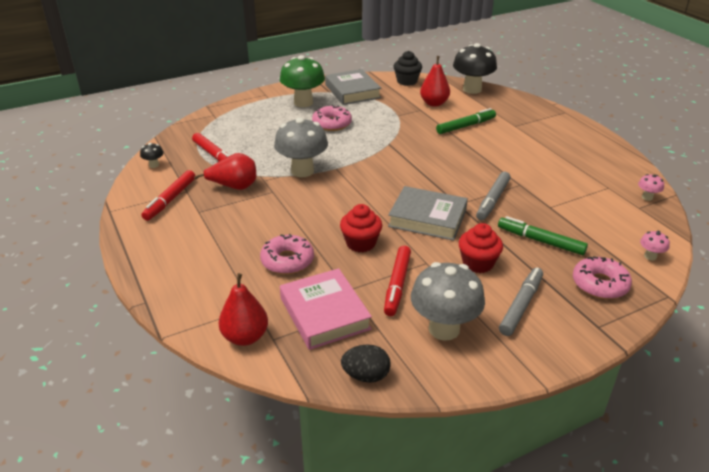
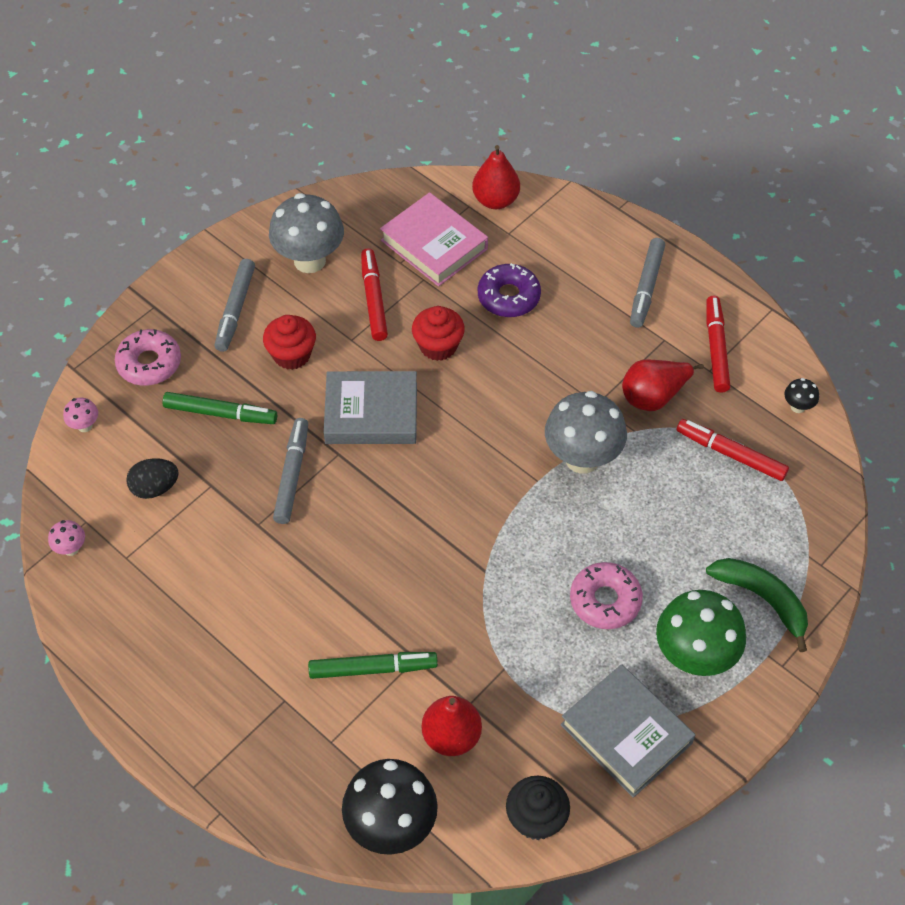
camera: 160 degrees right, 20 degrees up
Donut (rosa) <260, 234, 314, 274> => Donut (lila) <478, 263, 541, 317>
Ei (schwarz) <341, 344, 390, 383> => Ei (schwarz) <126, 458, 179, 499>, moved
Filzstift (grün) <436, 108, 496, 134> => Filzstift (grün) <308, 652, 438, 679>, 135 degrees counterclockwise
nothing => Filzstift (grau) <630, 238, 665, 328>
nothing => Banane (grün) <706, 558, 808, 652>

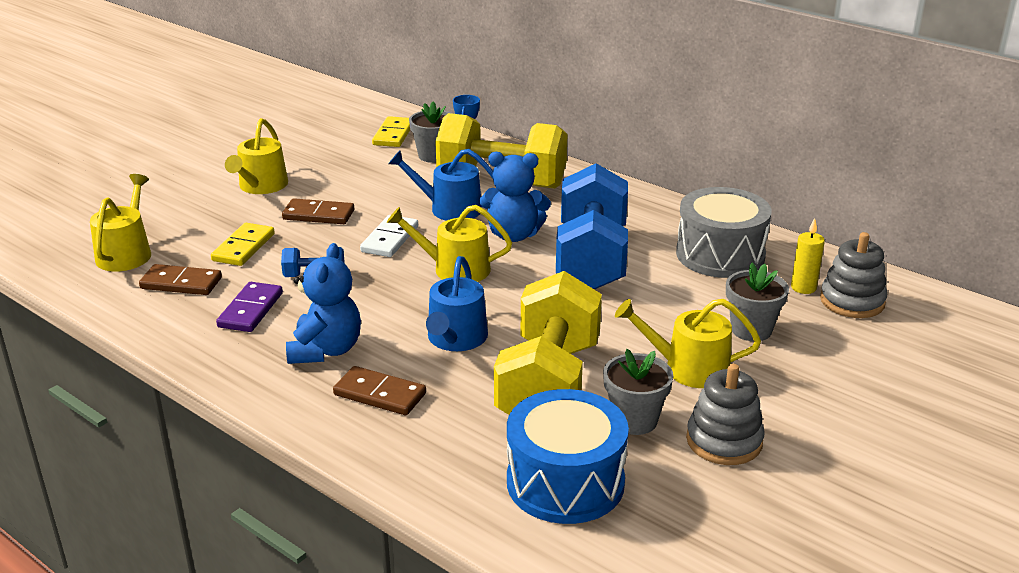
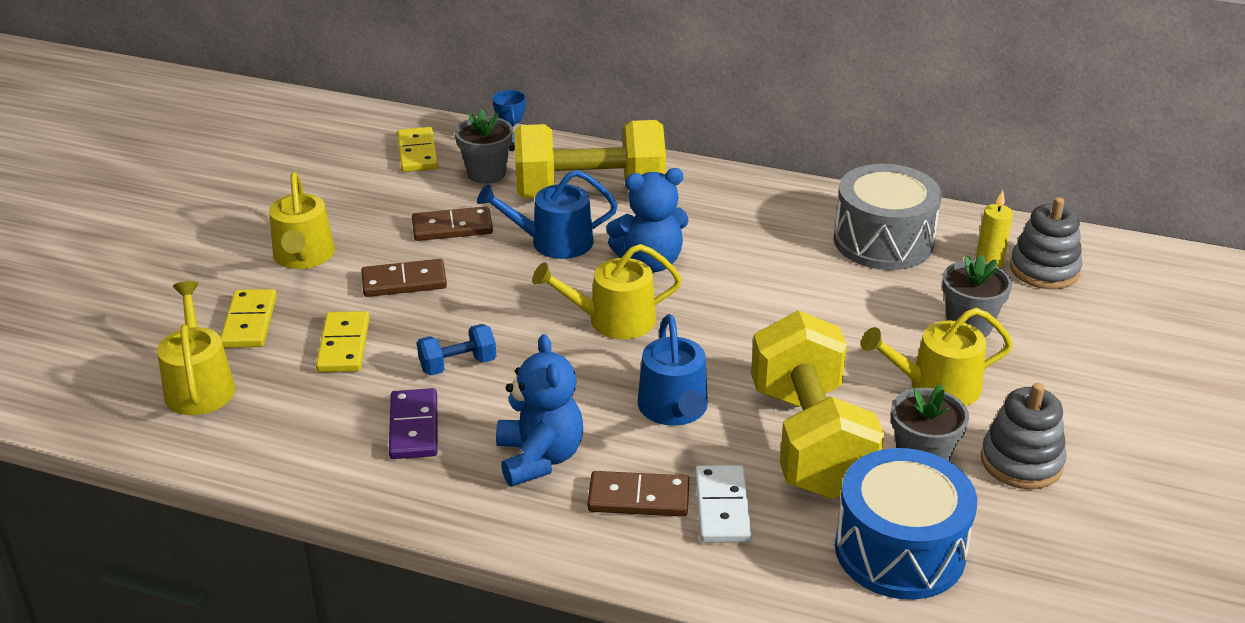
camera: 20 degrees left, 5 degrees up
Dominostein (braun) <139, 264, 222, 295> => Dominostein (braun) <412, 206, 493, 241>, moved
Dominostein (weiß) <360, 215, 418, 257> => Dominostein (weiß) <695, 465, 752, 543>, moved
Hantel (blau) <556, 163, 628, 290> => nothing
nothing => Dominostein (gelb) <221, 289, 277, 348>

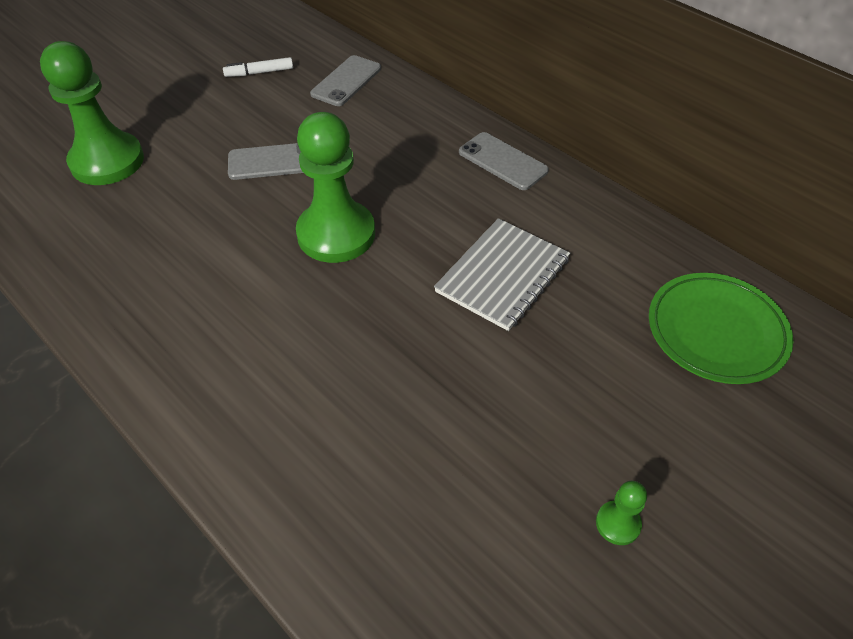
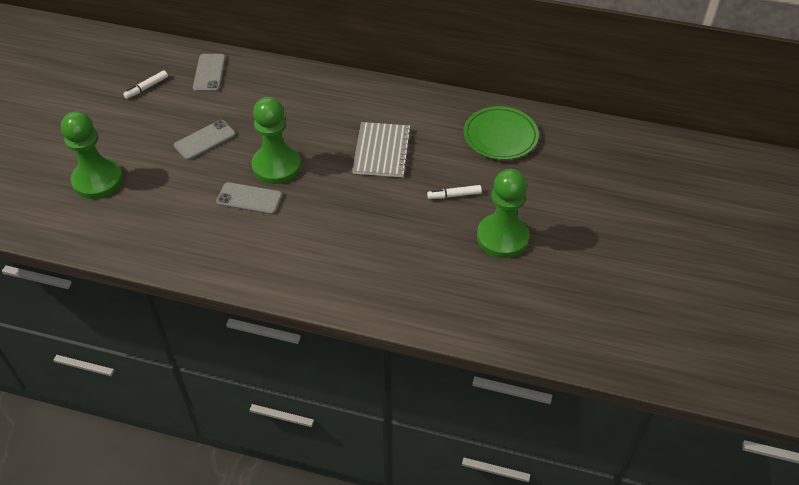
camera: 30 degrees left, 0 degrees up
Handy (grau) <459, 132, 549, 190> => Handy (grau) <216, 182, 282, 215>, moved
Bauer (grün) <596, 481, 647, 545> => Bauer (grün) <477, 169, 529, 258>, x2.38
nothing => Filzstift (weiß) <427, 185, 482, 199>

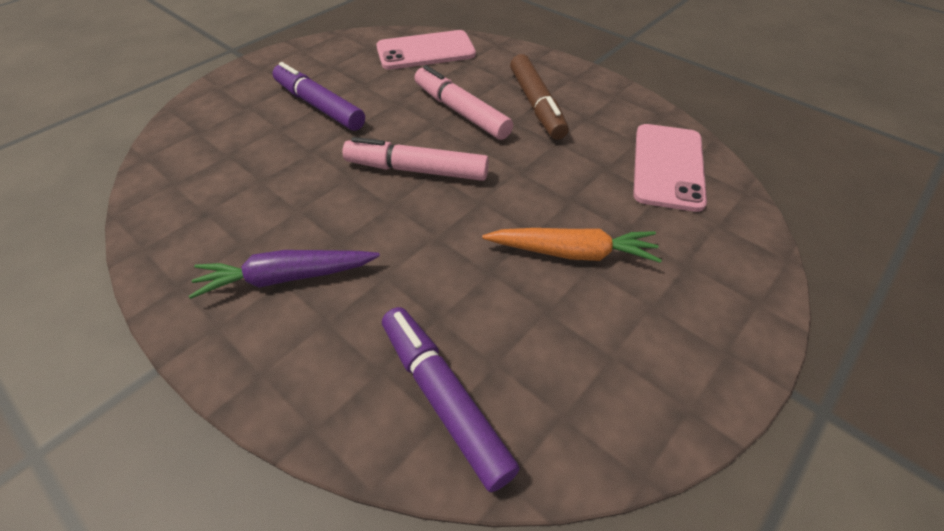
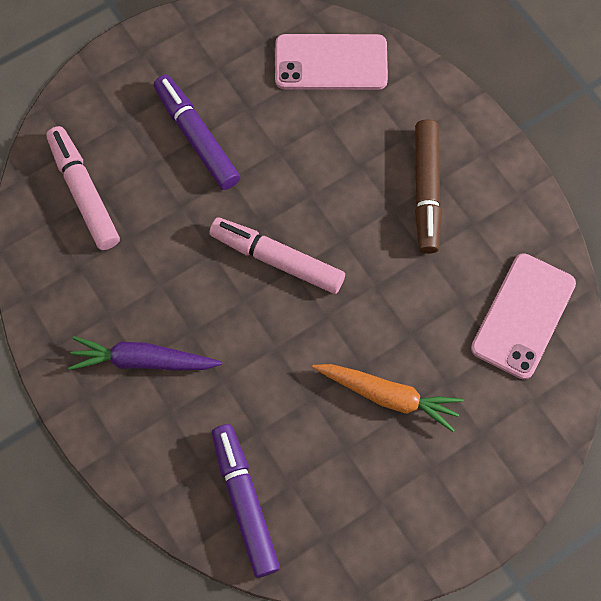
camera: 15 degrees right, 20 degrees up
Filzstift (rosa) <414, 65, 513, 140> => Filzstift (rosa) <46, 126, 120, 250>, moved

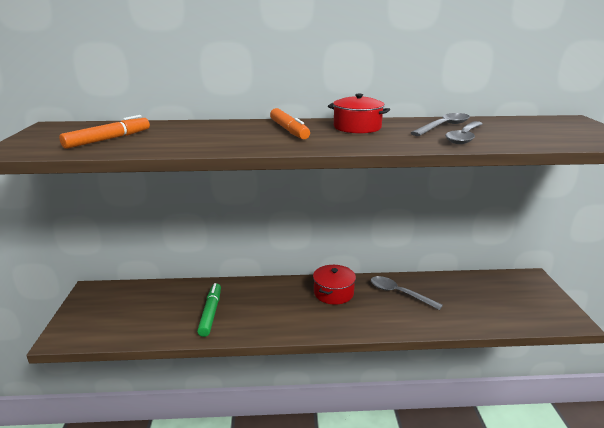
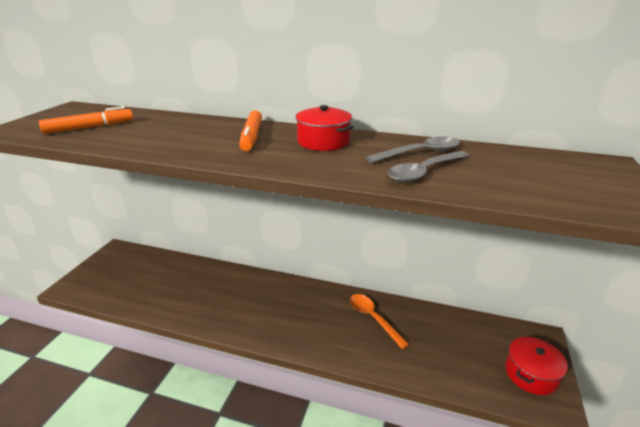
camera: 20 degrees right, 5 degrees up
Filzstift (grün) <197, 283, 221, 337> => nothing
Kochtopf (rot) <313, 265, 356, 305> => Kochtopf (rot) <505, 337, 568, 395>, moved
Löffel (grau) <371, 276, 443, 310> => Löffel (orange) <350, 294, 410, 349>

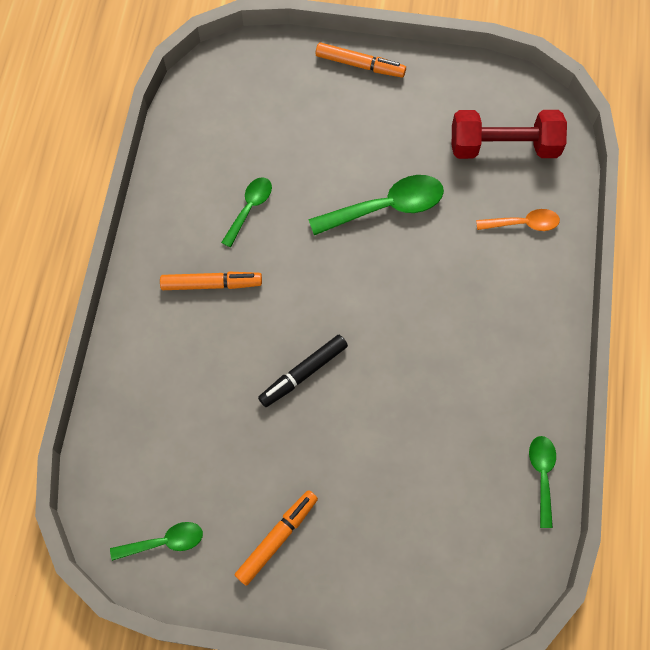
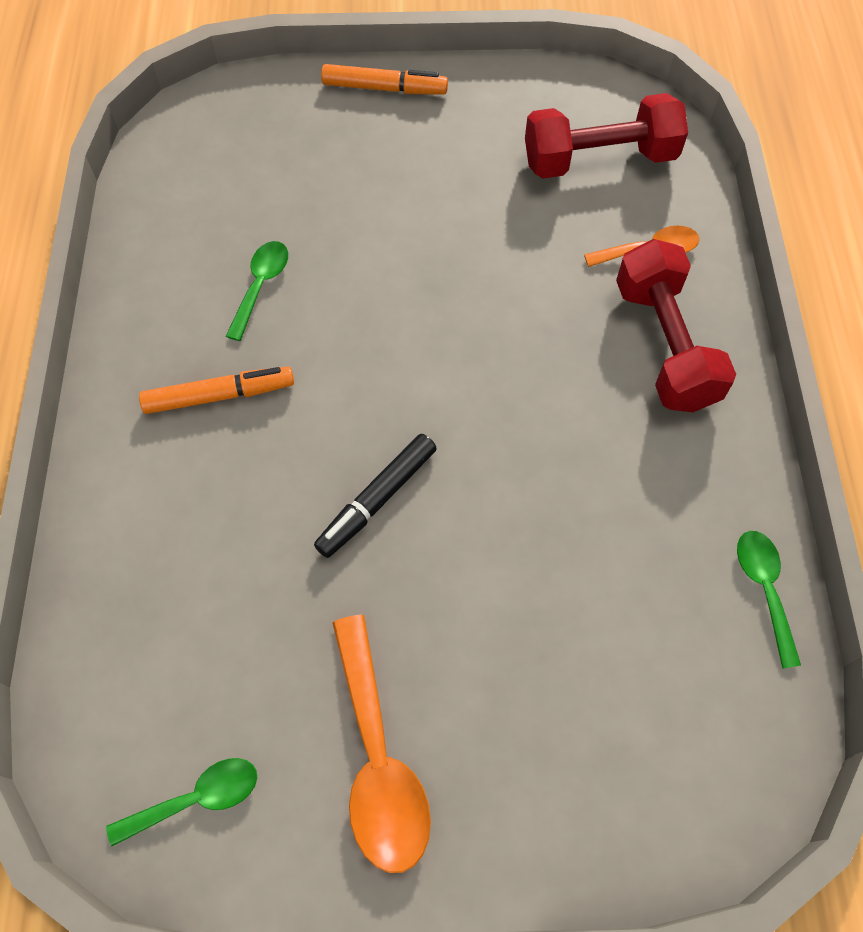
camera: 10 degrees left, 5 degrees down
Filzstift (orange) <235, 490, 318, 586> => Löffel (orange) <333, 615, 431, 873>
Löffel (grün) <308, 175, 444, 235> => nothing
nothing => Hantel (rot) <616, 239, 736, 412>

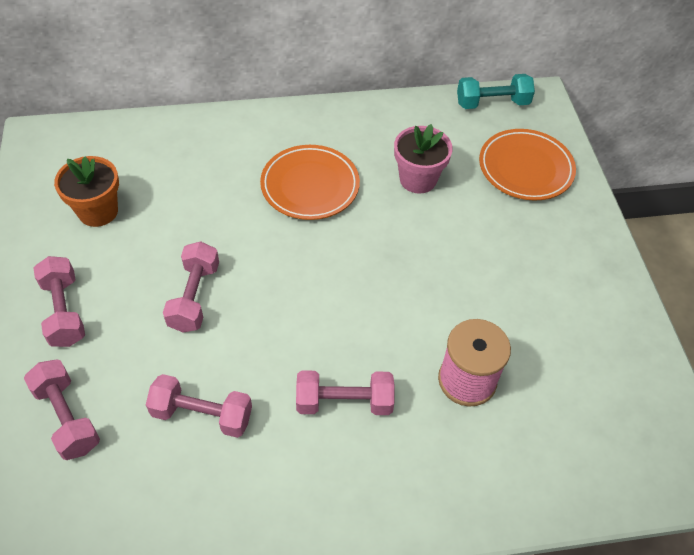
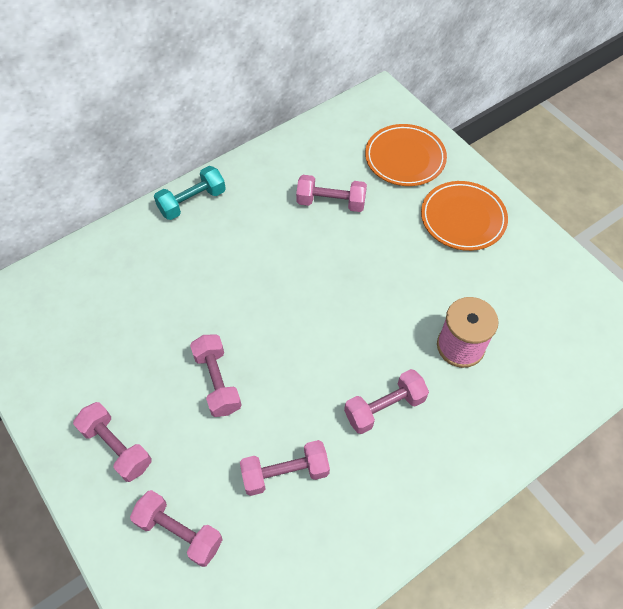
camera: 25 degrees left, 5 degrees up
Blumentopf (orange) <54, 156, 119, 227> => nothing
Teller (orange) <260, 145, 360, 220> => Teller (orange) <421, 181, 508, 251>, moved
Blumentopf (rosa) <394, 124, 453, 194> => Hantel (rosa) <296, 175, 367, 212>
Hantel (türkis) <457, 74, 535, 109> => Hantel (türkis) <154, 166, 226, 220>, moved

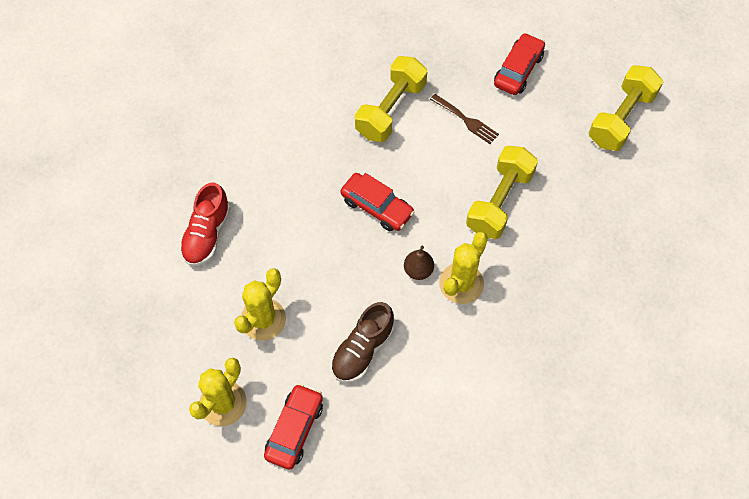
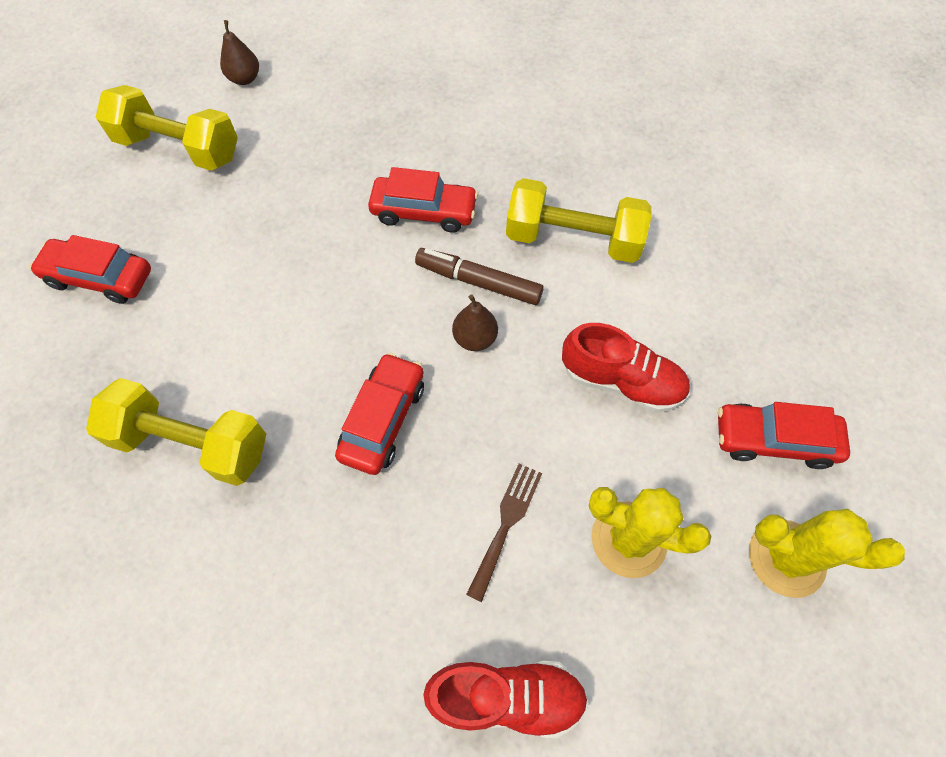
camera: 105 degrees left, 0 degrees up
Schuh (braun) <331, 302, 394, 382> => Schuh (rot) <562, 323, 690, 412>
Gabel (braun) <430, 94, 499, 144> => Gabel (braun) <466, 464, 542, 602>, moved
Kaktus (gelb) <439, 232, 488, 304> => Filzstift (braun) <415, 248, 544, 305>
Hantel (gelb) <466, 146, 538, 239> => Hantel (gelb) <506, 178, 652, 263>, moved
nothing => Birne (braun) <220, 20, 259, 85>
nothing => Auto (rot) <368, 167, 478, 233>

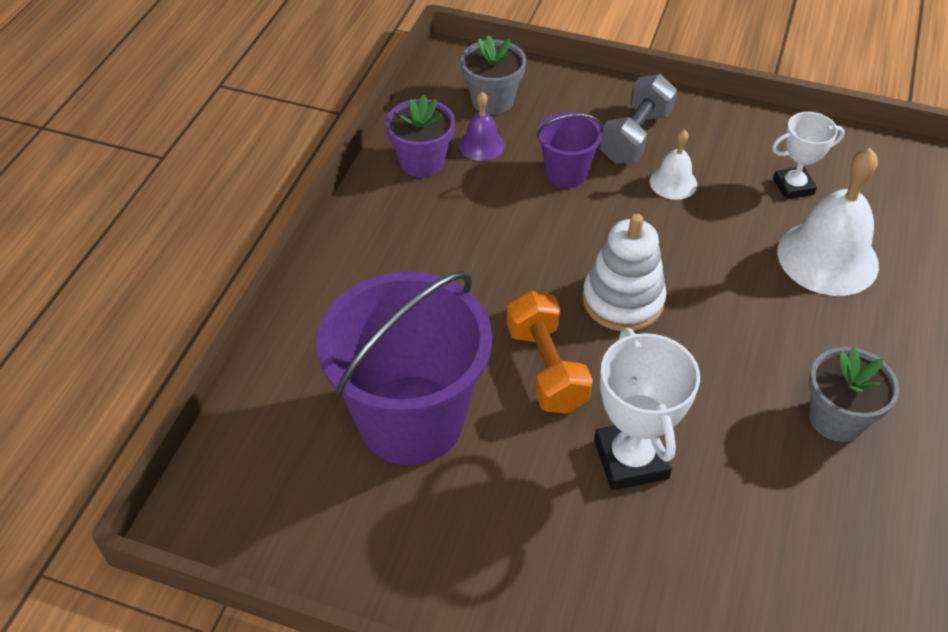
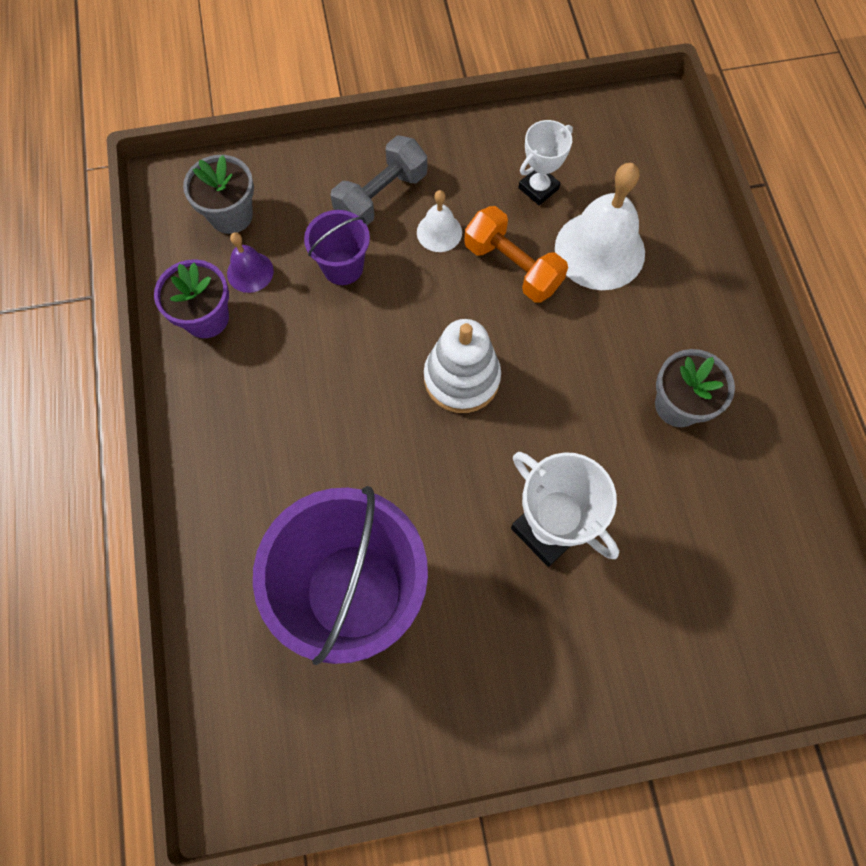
camera: 30 degrees left, 20 degrees up
Hantel (orange) <507, 291, 593, 414> => Hantel (orange) <464, 206, 568, 303>, moved
Hantel (grau) <599, 74, 677, 164> => Hantel (grau) <330, 135, 427, 225>, 45 degrees clockwise

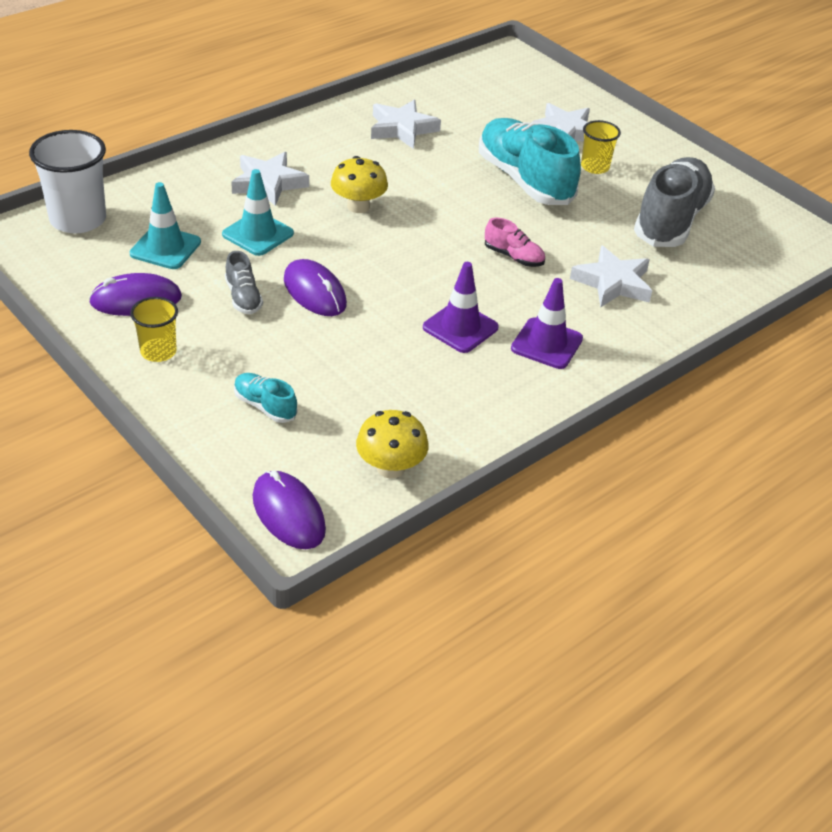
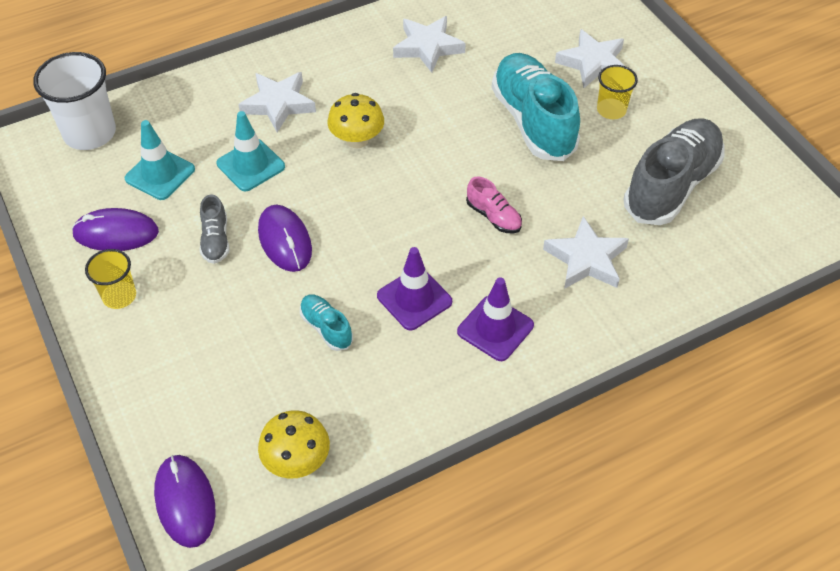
camera: 15 degrees right, 10 degrees up
Schuh (türkis) <234, 373, 297, 423> => Schuh (türkis) <300, 295, 353, 351>, moved

